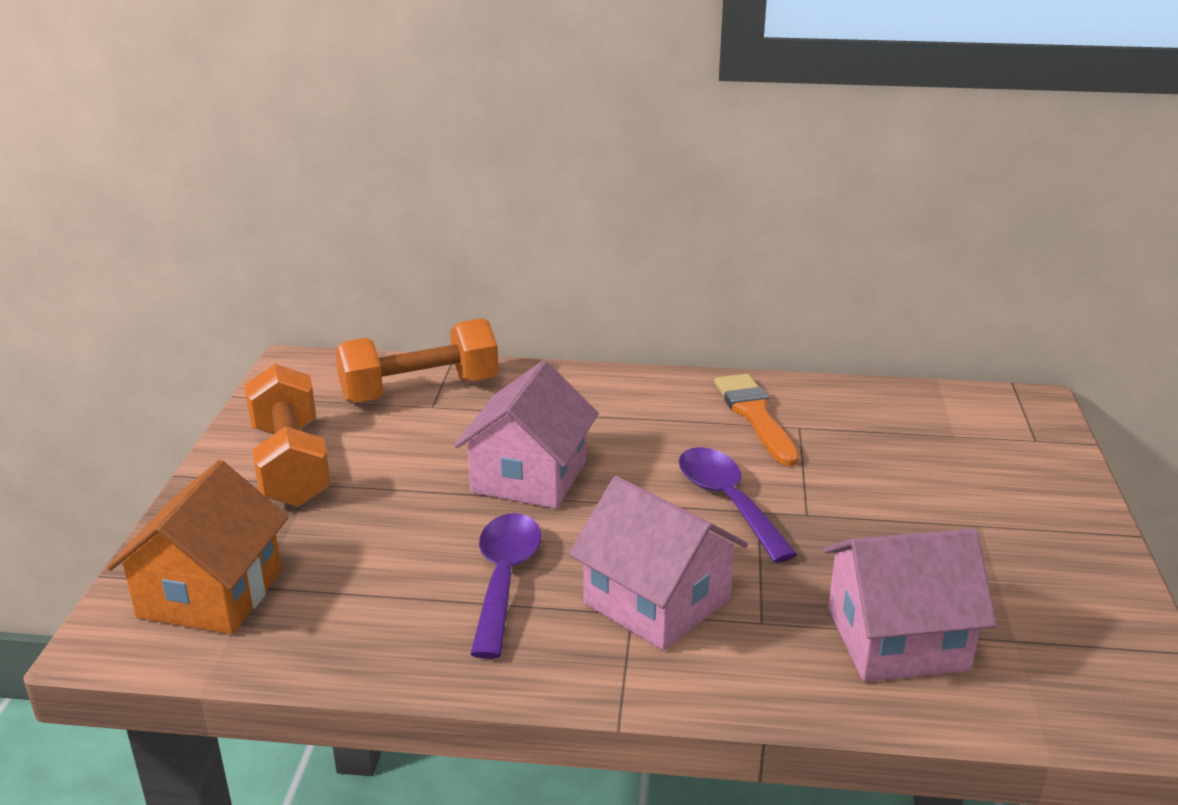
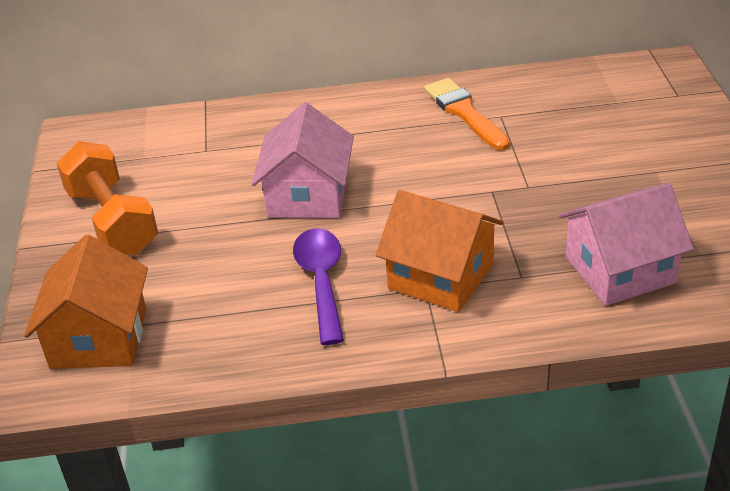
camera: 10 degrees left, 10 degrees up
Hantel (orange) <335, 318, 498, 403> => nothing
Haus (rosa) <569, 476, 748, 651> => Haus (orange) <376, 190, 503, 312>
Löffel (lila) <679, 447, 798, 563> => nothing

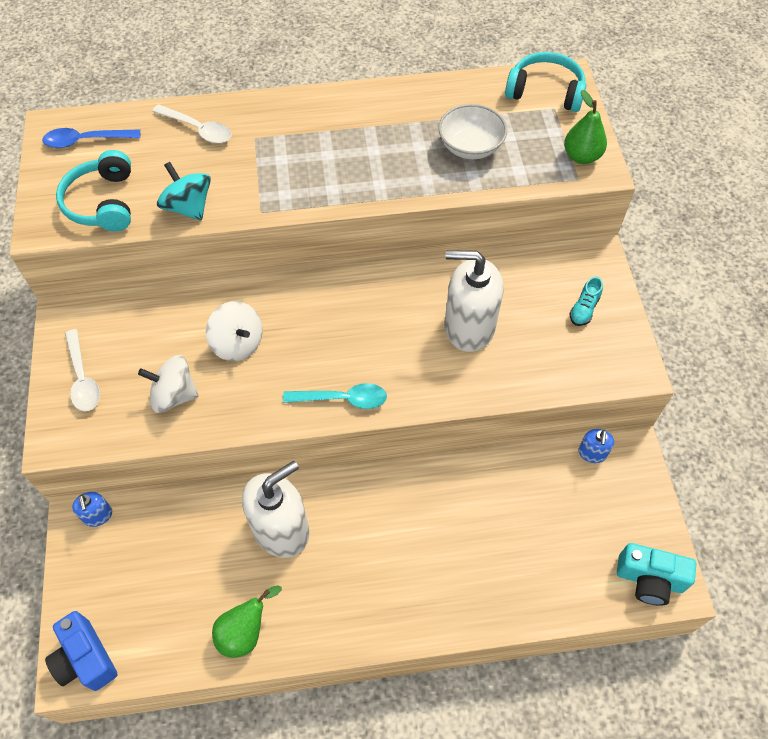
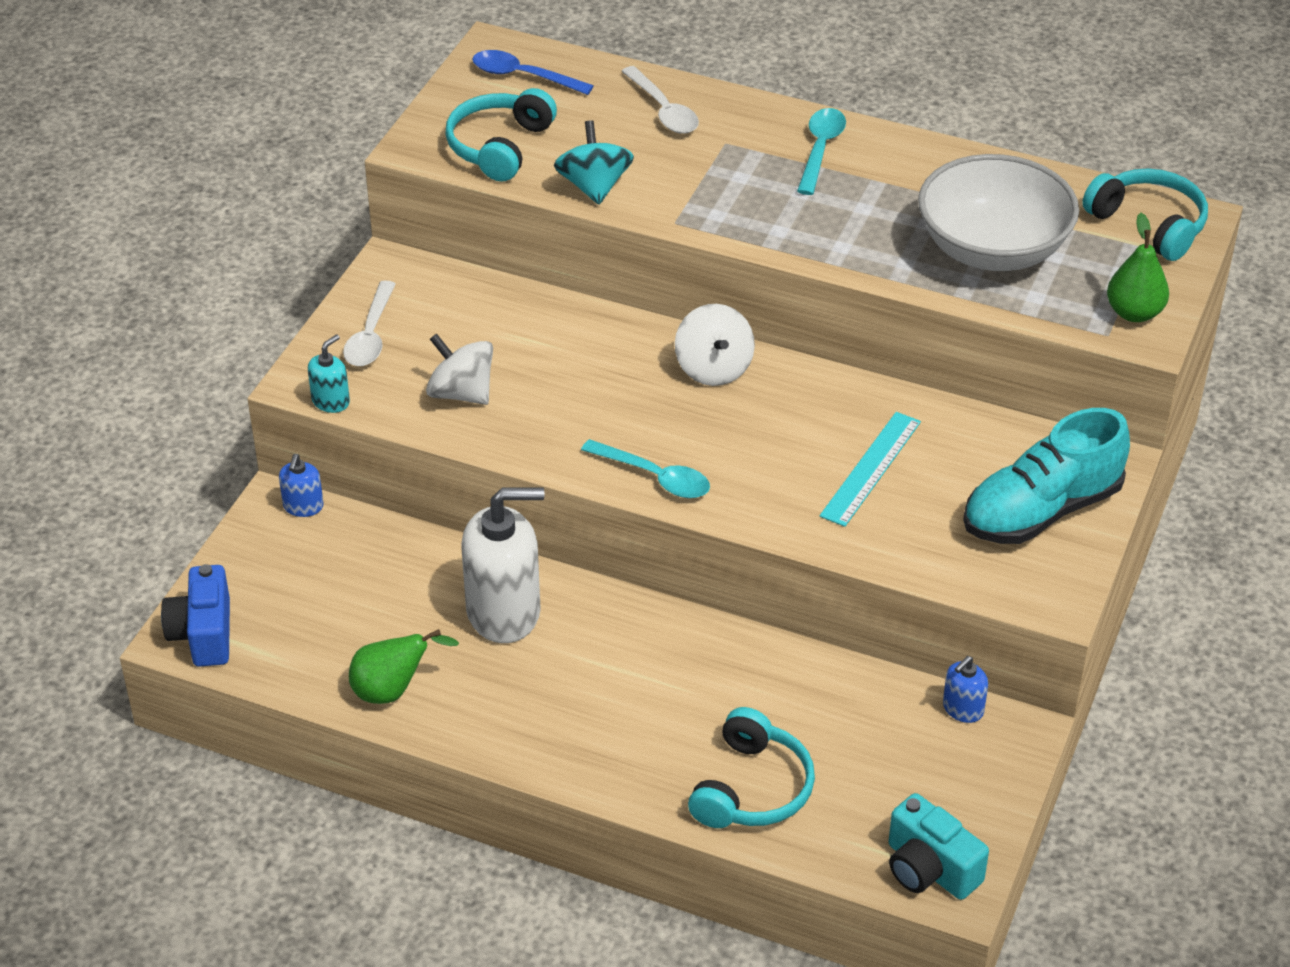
camera: 30 degrees right, 15 degrees down
Kreisel (weiß) <206, 301, 263, 361> => Kreisel (weiß) <675, 304, 755, 386>, moved
Schüssel (weiß) <438, 104, 507, 159> => Schüssel (weiß) <918, 154, 1079, 271>, x1.62
Seifenspender (weiß) <445, 250, 503, 352> => Lineal (türkis) <820, 412, 921, 527>
Schuh (türkis) <569, 276, 603, 326> => Schuh (türkis) <963, 408, 1130, 544>, x2.39
nothing => Seifenspender (türkis) <308, 334, 350, 413>
nothing => Kopfhörer (türkis) <688, 707, 815, 828>
nothing => Löffel (türkis) <797, 108, 846, 195>

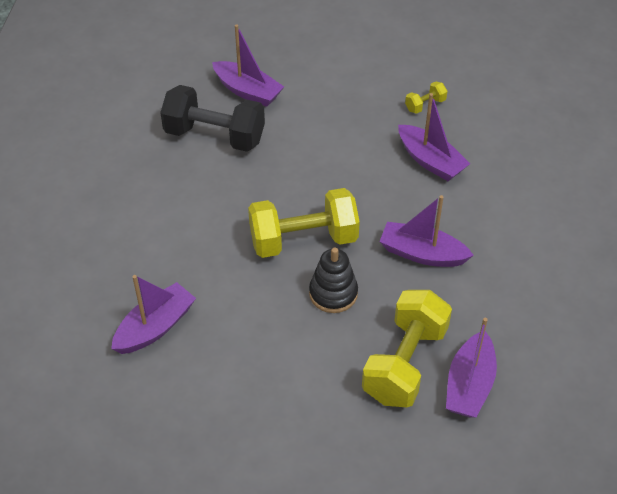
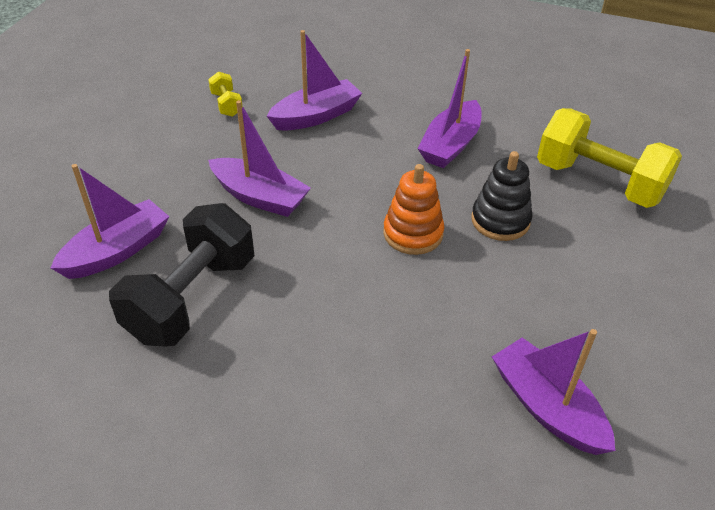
camera: 80 degrees left, 5 degrees down
Hantel (gelb) <248, 188, 360, 258> => Stapelspielzeug (orange) <383, 164, 444, 255>
Boot (lila) <446, 318, 497, 418> => Boot (lila) <208, 100, 311, 217>, moved

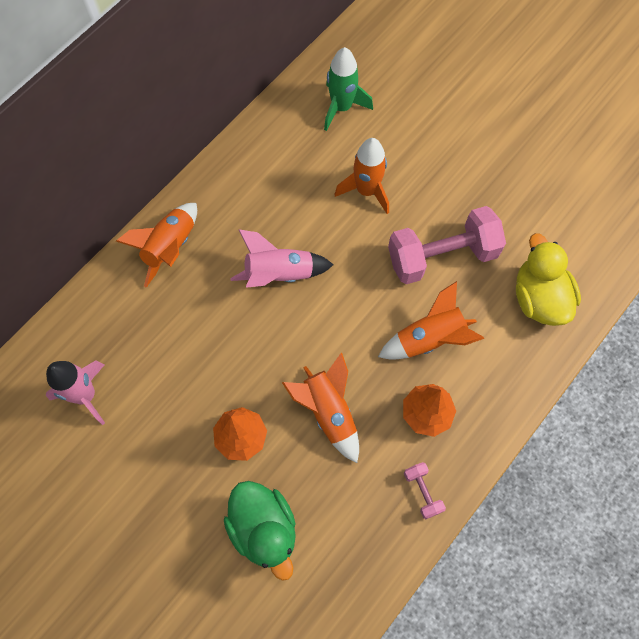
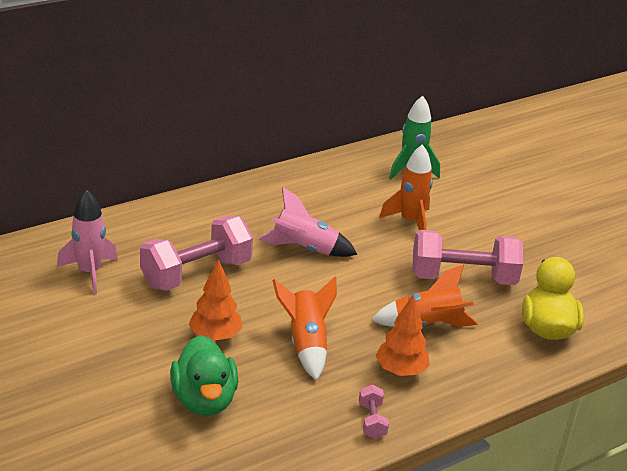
camera: 15 degrees right, 35 degrees down
Rakete (orange) <116, 203, 197, 288> => nothing
nothing => Hantel (rosa) <140, 216, 253, 291>

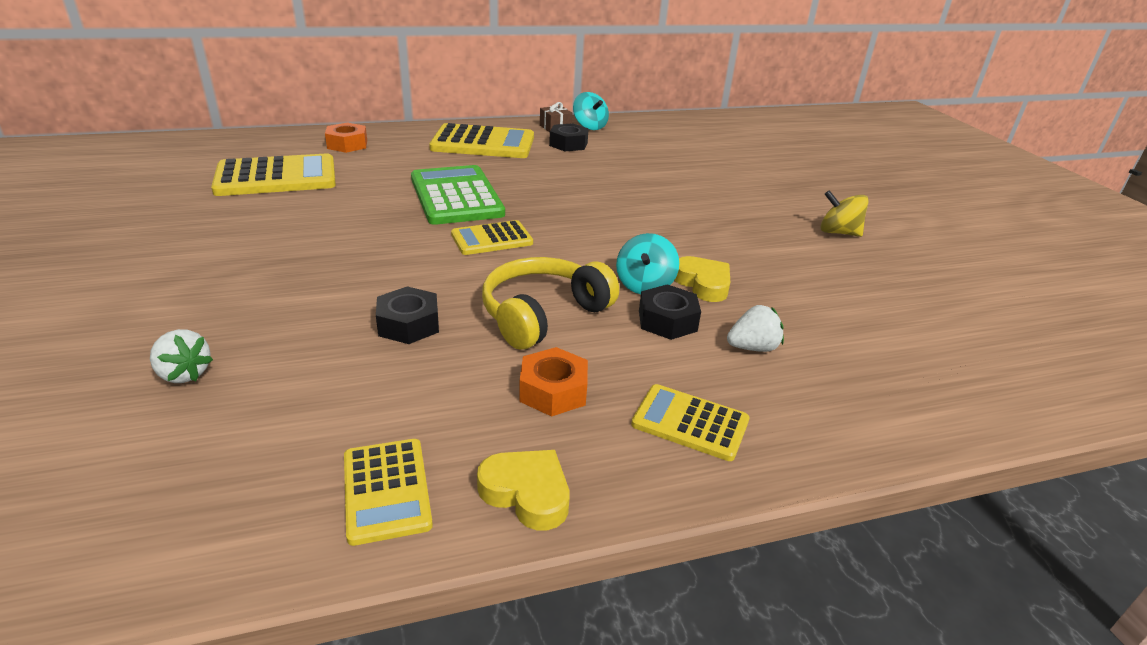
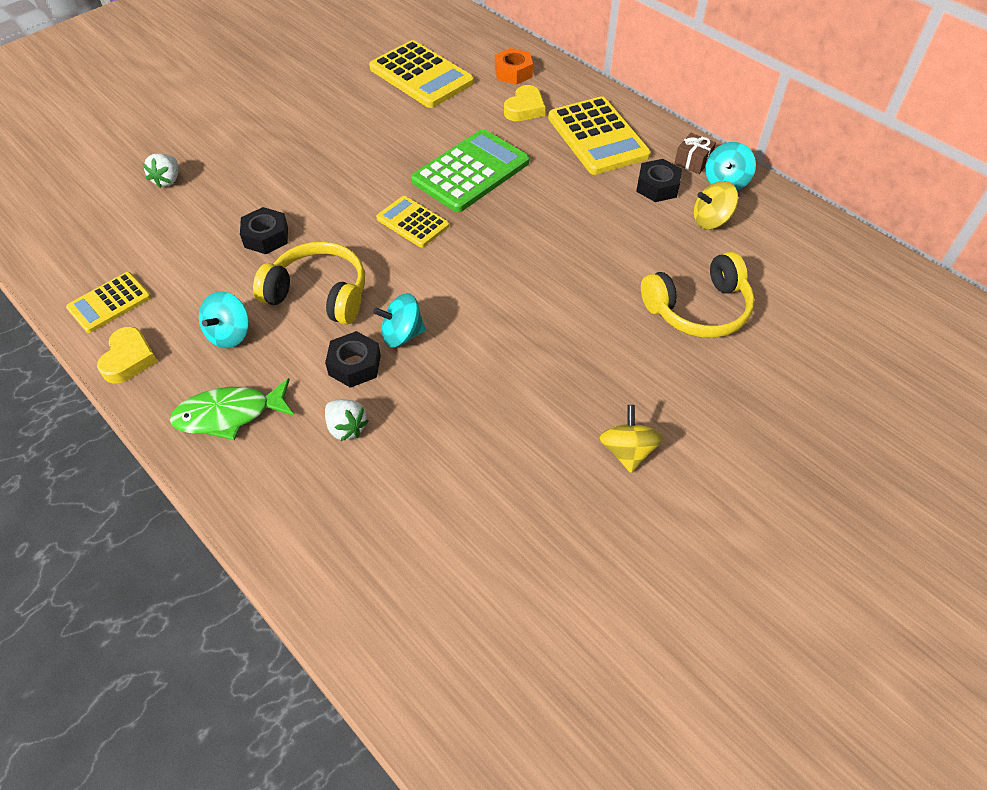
camera: 65 degrees right, 20 degrees up
Sechskantmutter (orange) <519, 347, 588, 417> => Kreisel (türkis) <199, 291, 249, 348>
Taschenrechner (gelb) <631, 384, 750, 461> => Fisch (grün) <170, 378, 294, 440>
Herz (gelb) <675, 256, 730, 302> => Herz (gelb) <504, 85, 545, 121>, moved
nothing => Kopfhörer (gelb) <641, 252, 755, 338>
nothing => Kreisel (gelb) <694, 181, 738, 229>

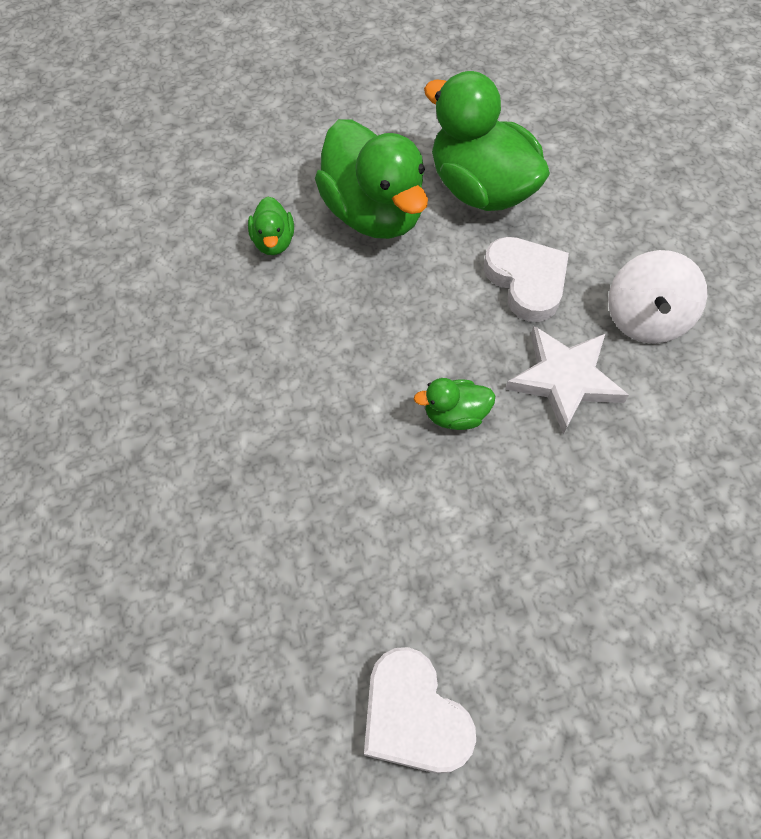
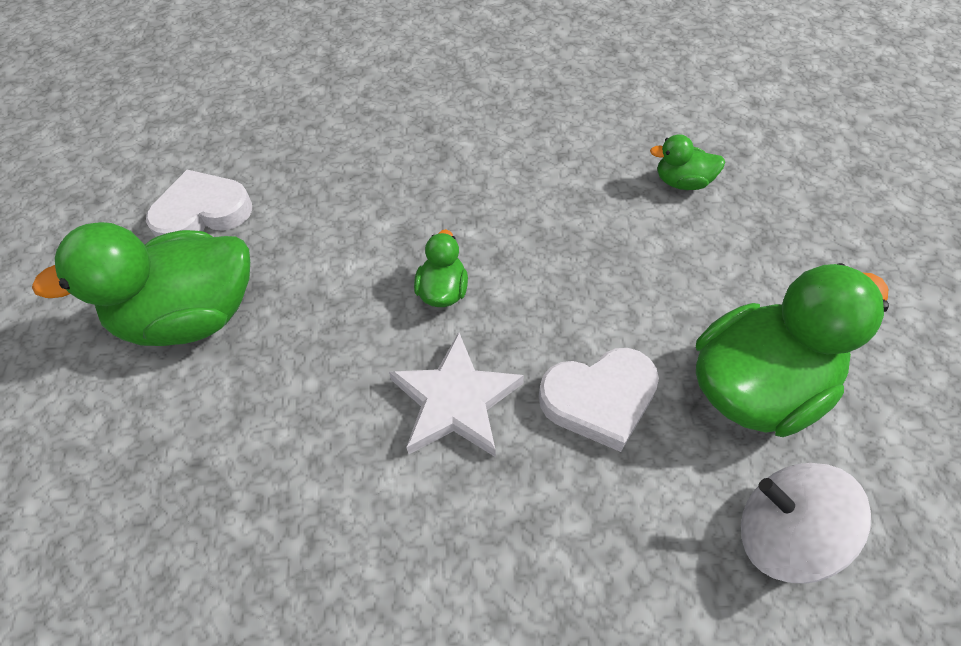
camera: 105 degrees right, 5 degrees down
Ente (grün) <315, 119, 428, 239> => Ente (grün) <32, 222, 250, 346>, moved
Kreisel (weiß) <608, 250, 707, 344> => Kreisel (weiß) <741, 463, 871, 584>, moved

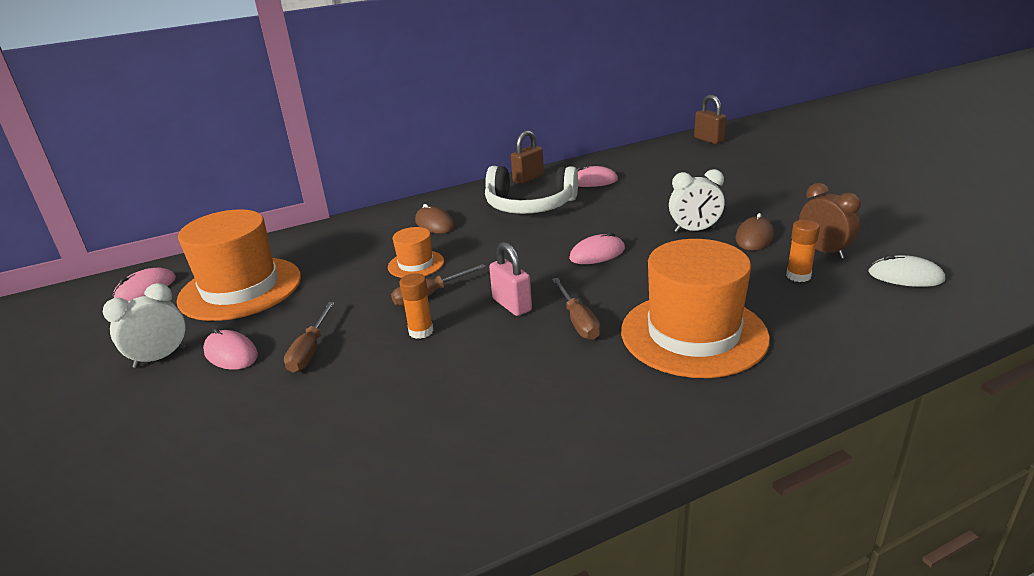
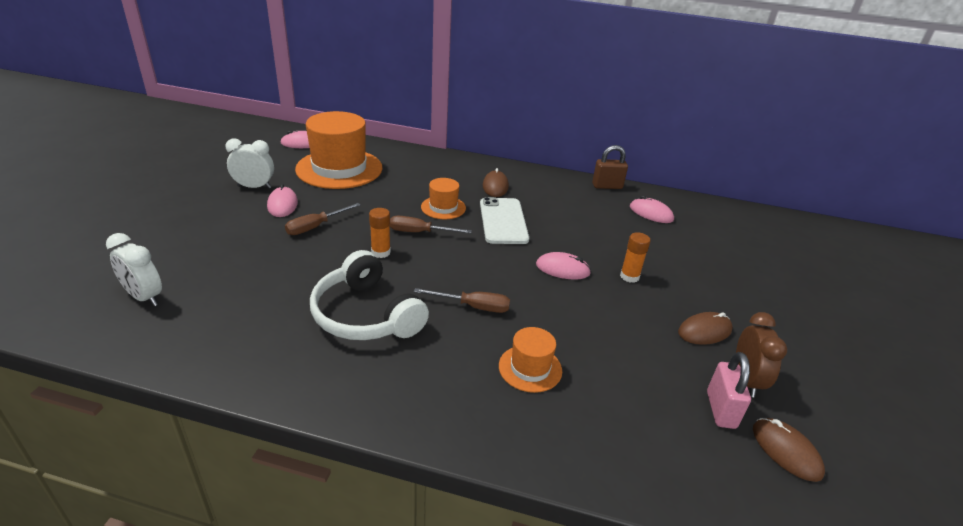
camera: 35 degrees right, 5 degrees up
Kopfhörer (weiß) <485, 166, 578, 214> => Kopfhörer (weiß) <310, 250, 429, 340>, moved
Vorhängeschloss (rosa) <489, 242, 532, 316> => Vorhängeschloss (rosa) <707, 352, 751, 429>, moved
Schraubenzieher (braun) <552, 278, 601, 340> => Schraubenzieher (braun) <414, 288, 510, 313>, 105 degrees counterclockwise
Hut (orange) <621, 239, 770, 378> => Hut (orange) <499, 327, 562, 393>, x0.49
Wecker (weiß) <669, 169, 725, 232> => Wecker (weiß) <106, 233, 162, 306>, moved
Vorhängeschloss (braun) <694, 95, 726, 144> => nothing
Klebestift (orange) <786, 220, 820, 282> => Klebestift (orange) <620, 232, 651, 283>, moved
Computermaus (weiß) <868, 255, 945, 287> => Computermaus (braun) <753, 418, 825, 482>
nothing => Handy (weiß) <480, 197, 529, 244>

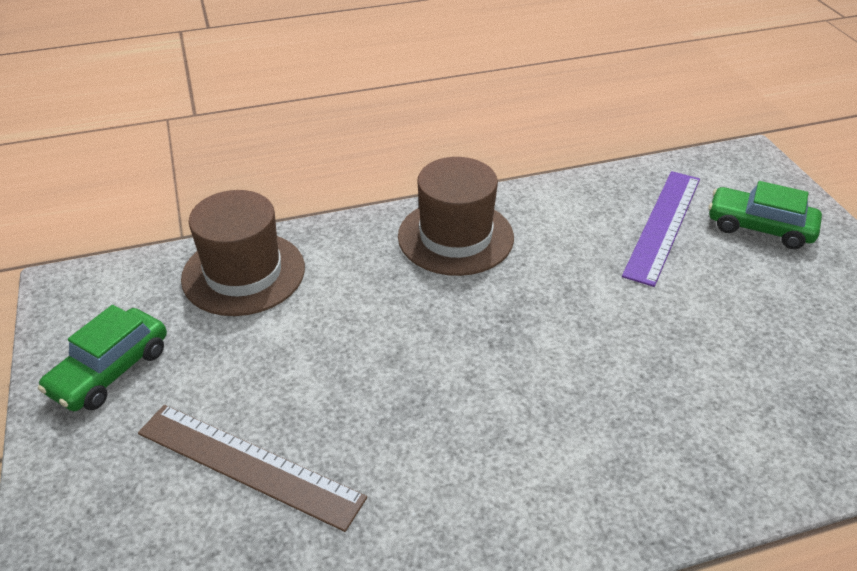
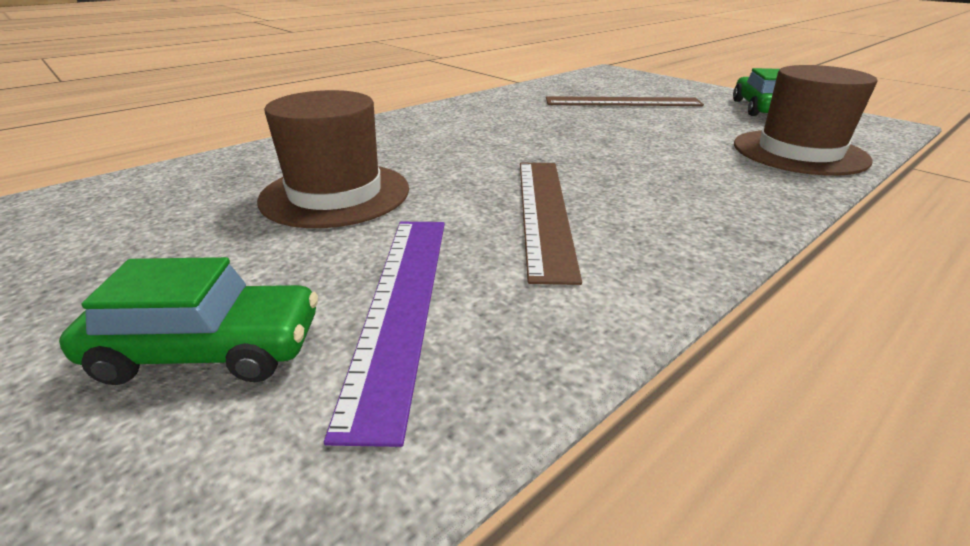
camera: 155 degrees right, 10 degrees down
Hut (braun) <398, 157, 514, 276> => Hut (braun) <257, 90, 409, 228>, moved
nothing => Lineal (braun) <520, 163, 582, 285>

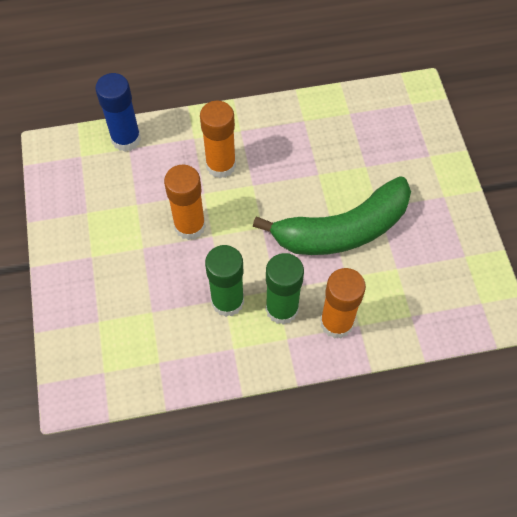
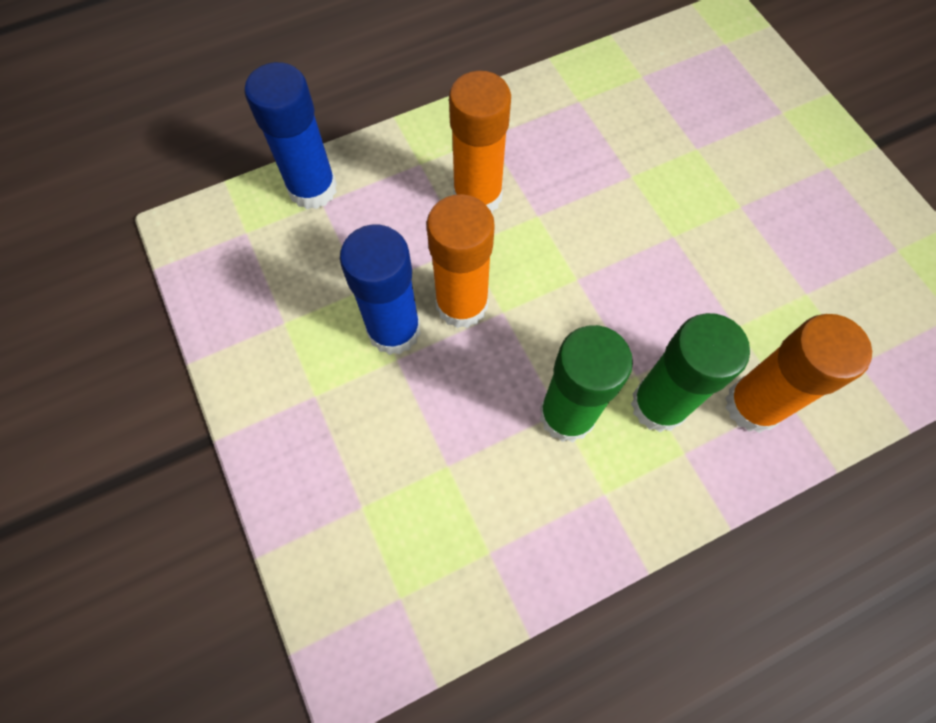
camera: 15 degrees left, 5 degrees up
Banane (grün) <253, 176, 411, 255> => nothing
nothing => Klebestift (blau) <340, 225, 420, 355>

